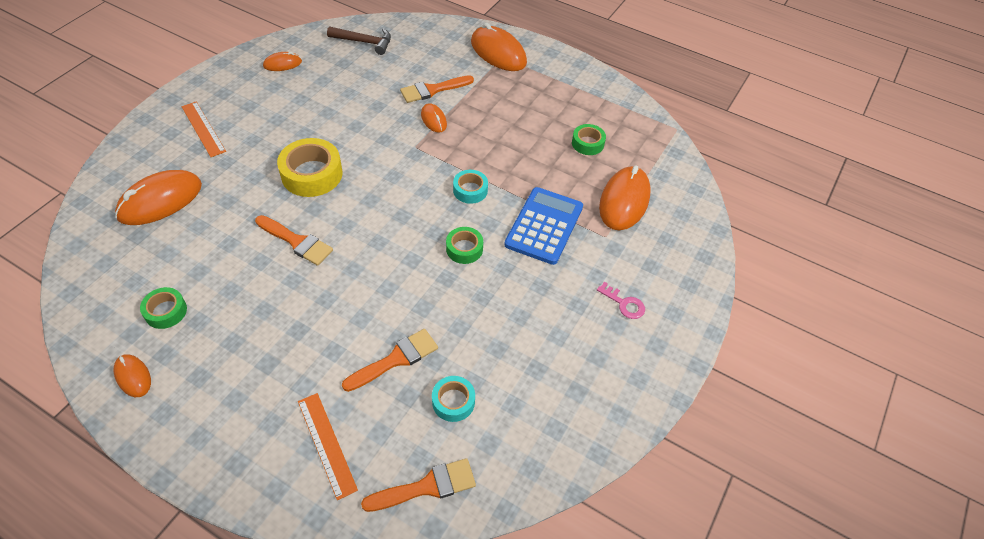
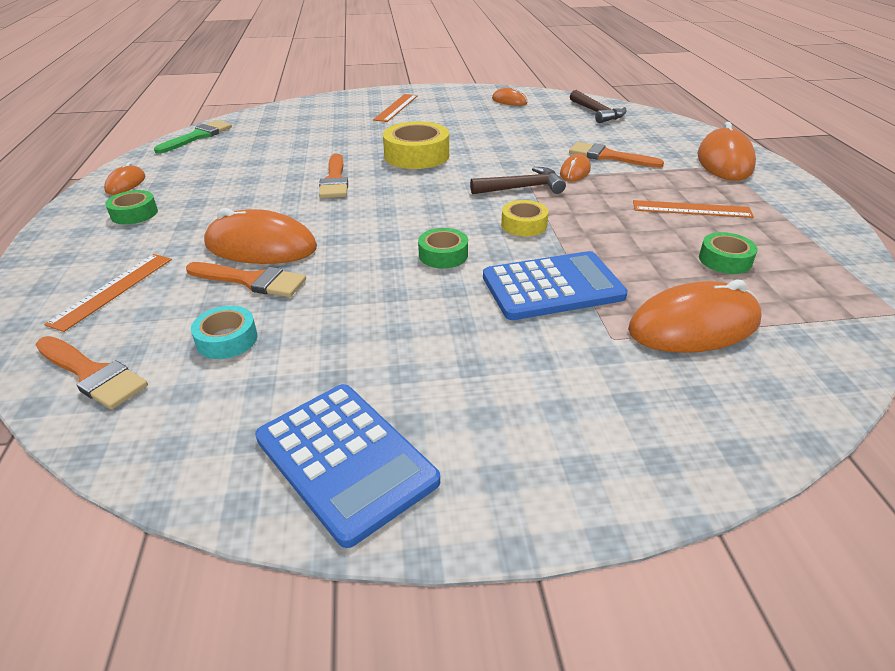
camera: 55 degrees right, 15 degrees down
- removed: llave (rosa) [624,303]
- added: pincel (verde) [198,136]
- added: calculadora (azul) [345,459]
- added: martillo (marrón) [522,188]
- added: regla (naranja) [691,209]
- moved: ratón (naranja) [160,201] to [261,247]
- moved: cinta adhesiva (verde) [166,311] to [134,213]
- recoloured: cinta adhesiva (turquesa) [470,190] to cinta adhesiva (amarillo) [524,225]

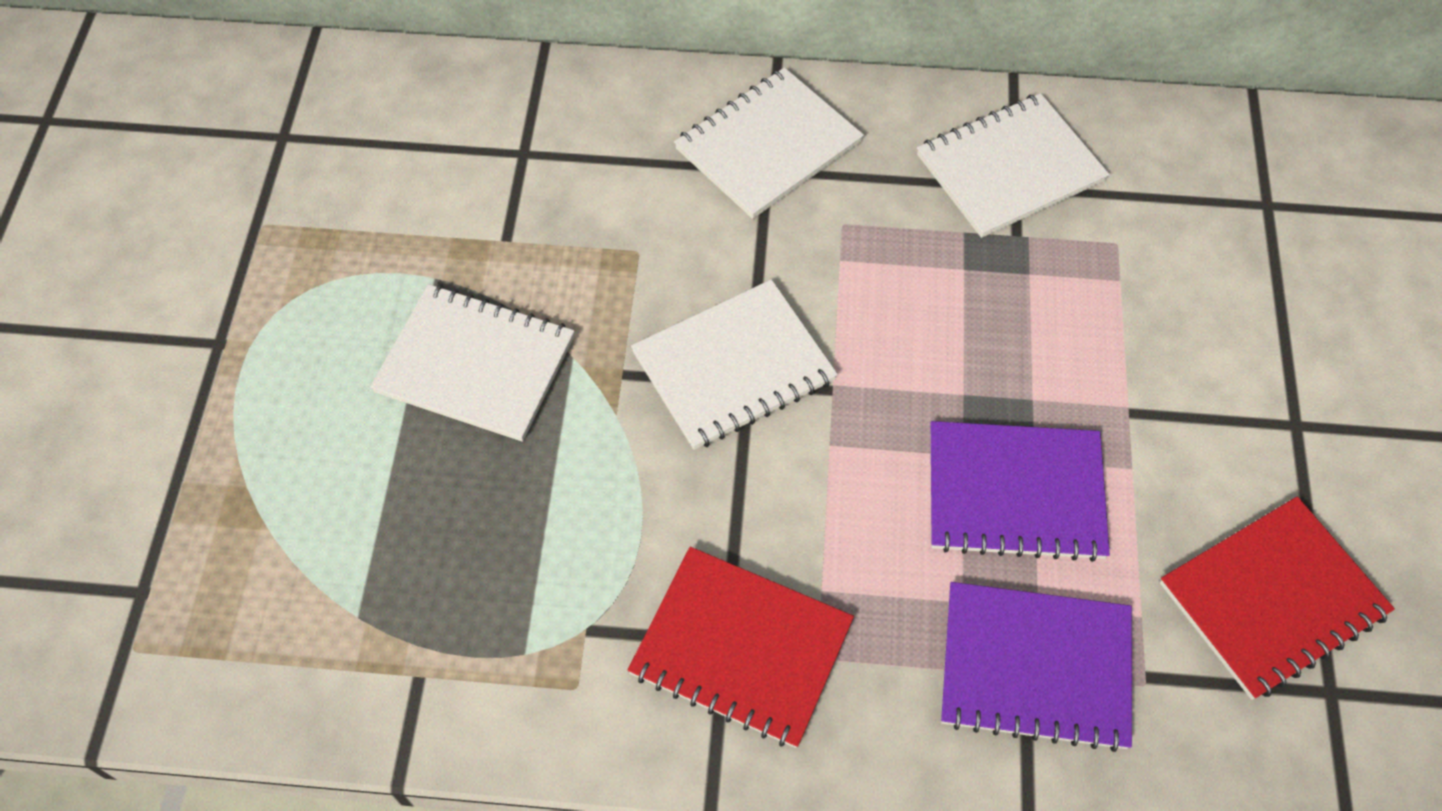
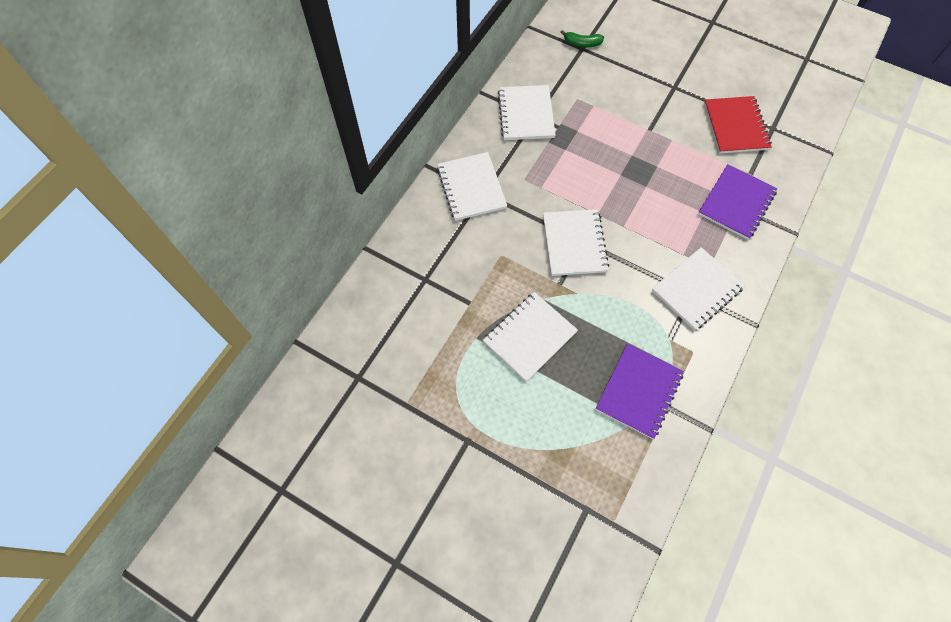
camera: 65 degrees left, 5 degrees up
- added: plátano (verde) [582,43]
- moved: cuaderno (morado) [1015,493] to [639,391]
- recoloured: cuaderno (rojo) [741,648] to cuaderno (blanco) [697,289]

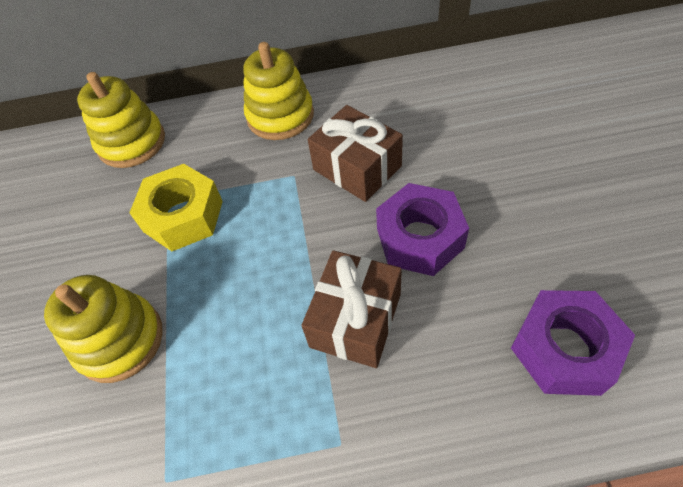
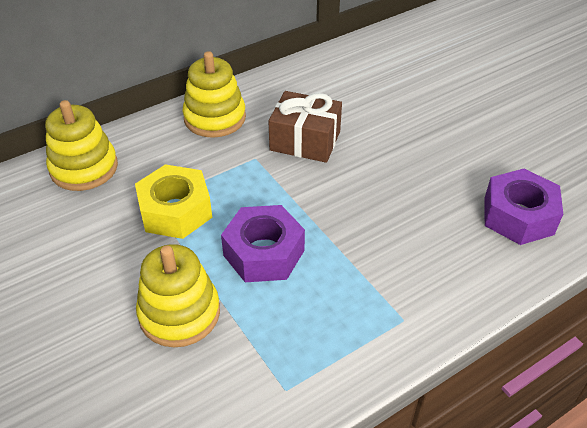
camera: 30 degrees left, 10 degrees down
- removed: regalo (marrón) [355,320]
- moved: tuerca (morado) [419,238] to [264,253]

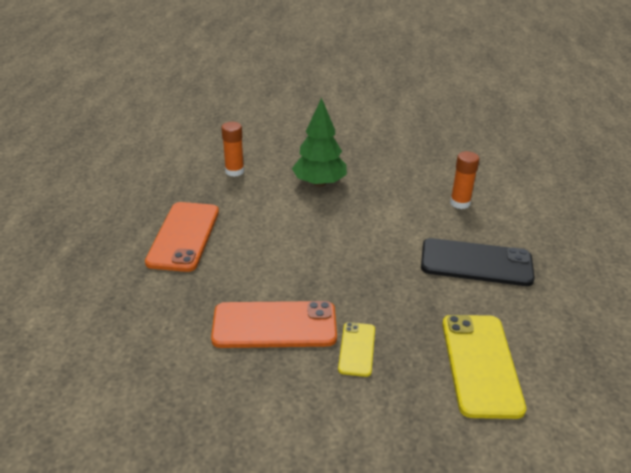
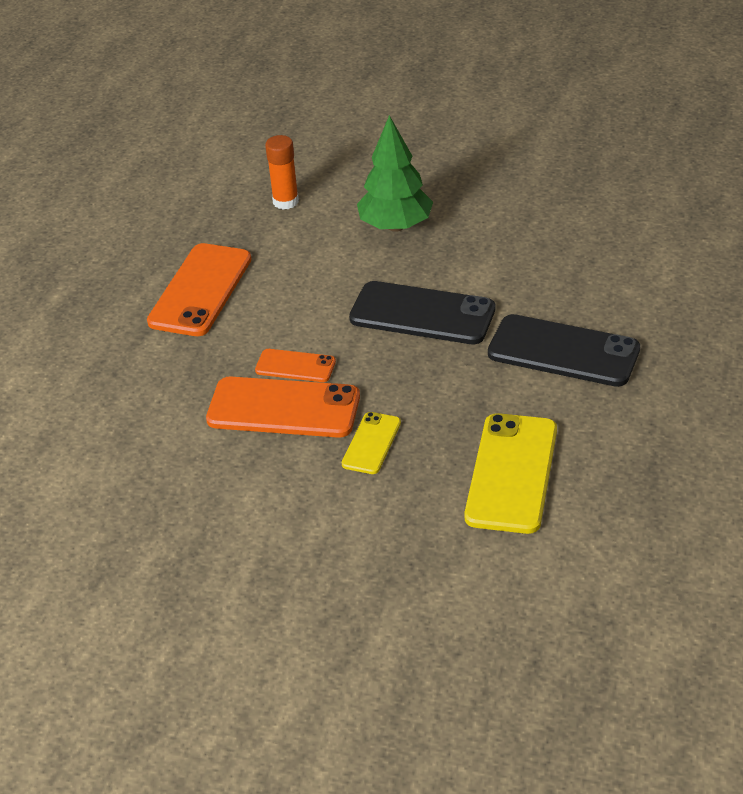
camera: 15 degrees right, 5 degrees up
- removed: barra de pegamento (naranja) [460,203]
- added: móvil (naranja) [295,366]
- added: móvil (negro) [422,314]

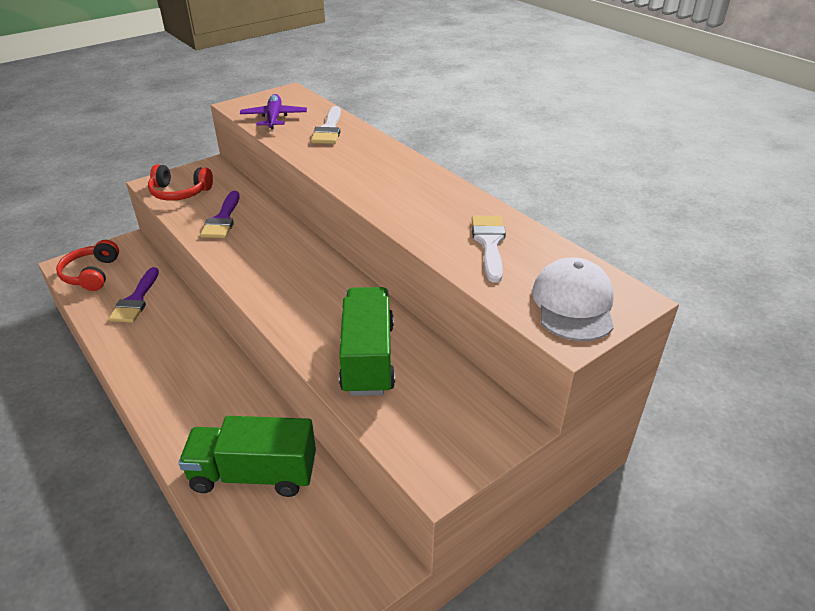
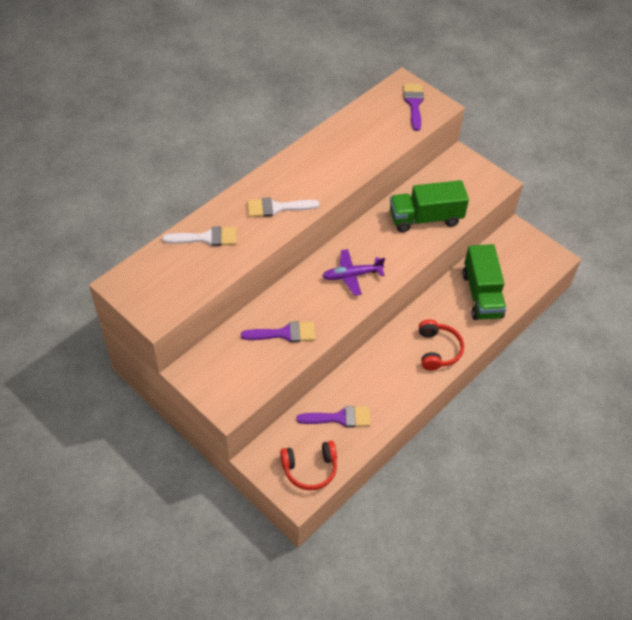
camera: 100 degrees left, 15 degrees up
- moved: auriculares (rojo) [180,192] to [438,350]
- moved: avión (morado) [274,118] to [351,275]
- moved: pincel (blanco) [489,243] to [277,208]
- replaced: gorra (blanco) [573,304] to pincel (morado) [414,103]

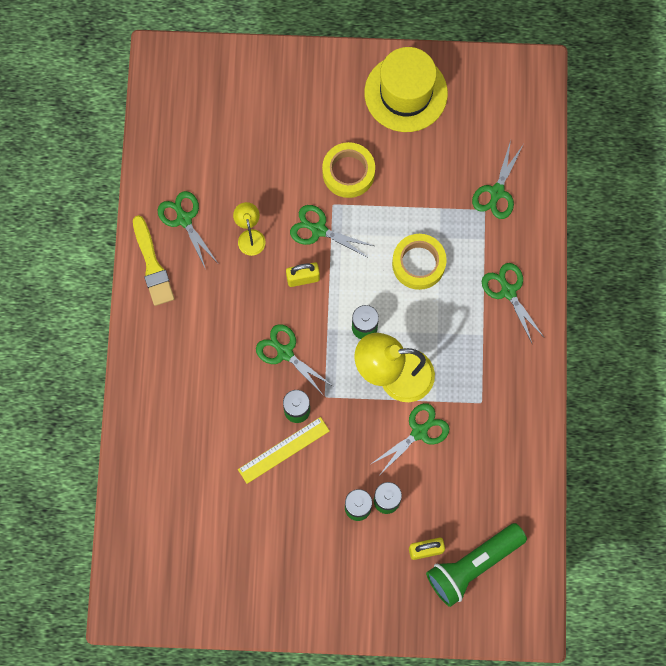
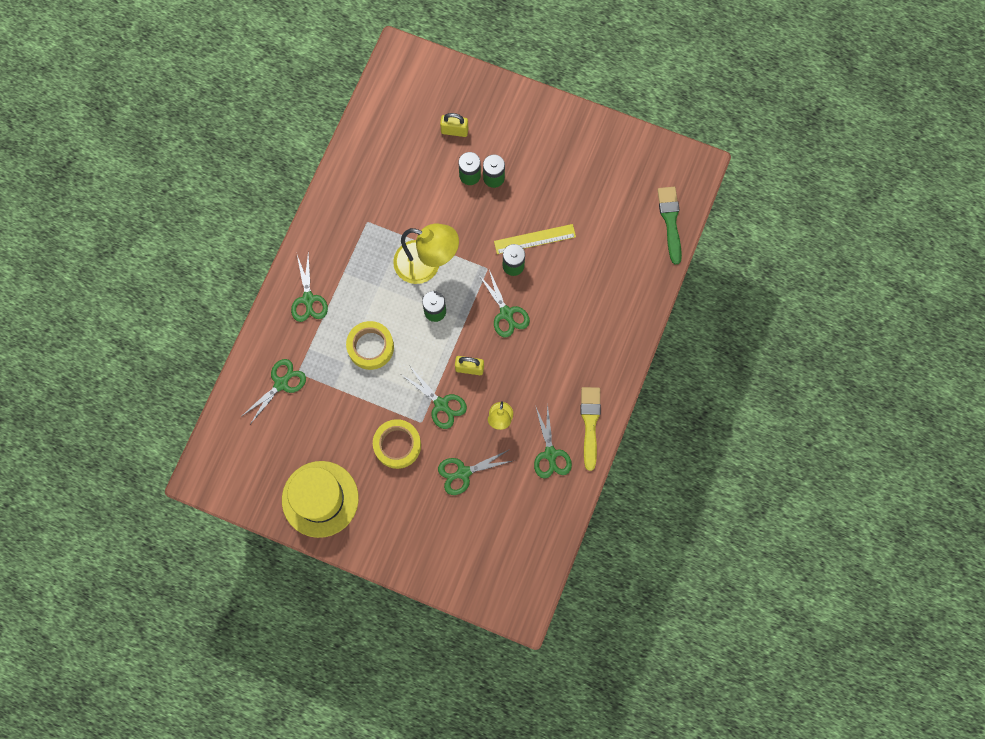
camera: 160 degrees left, 0 degrees up
- removed: lámpara de mano (verde) [473,565]
- added: pincel (verde) [670,221]
- moved: tijeras (verde) [419,432] to [463,473]

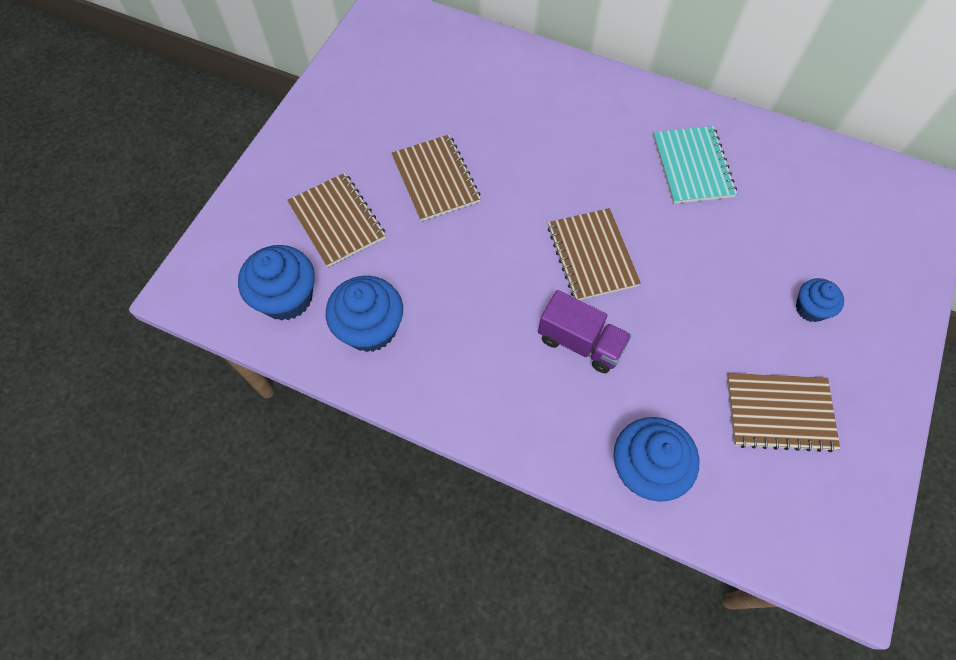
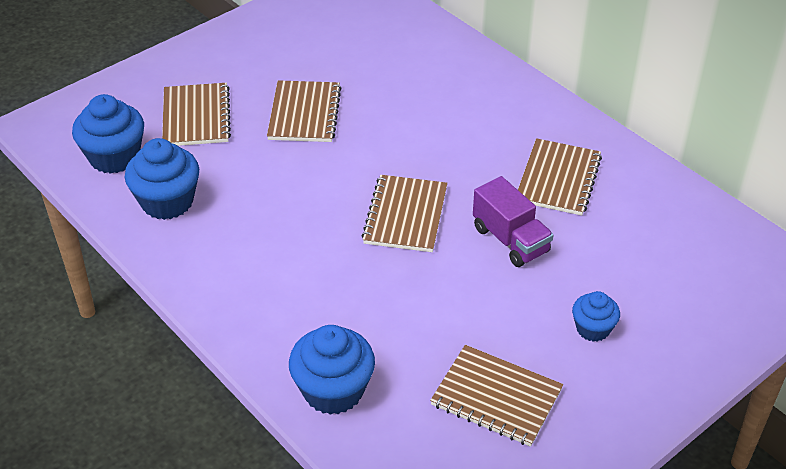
camera: 25 degrees right, 20 degrees down
- moved: camión (morado) [580,342] to [510,240]
- recoloured: cuaderno (turquesa) [692,166] to cuaderno (marrón) [558,179]

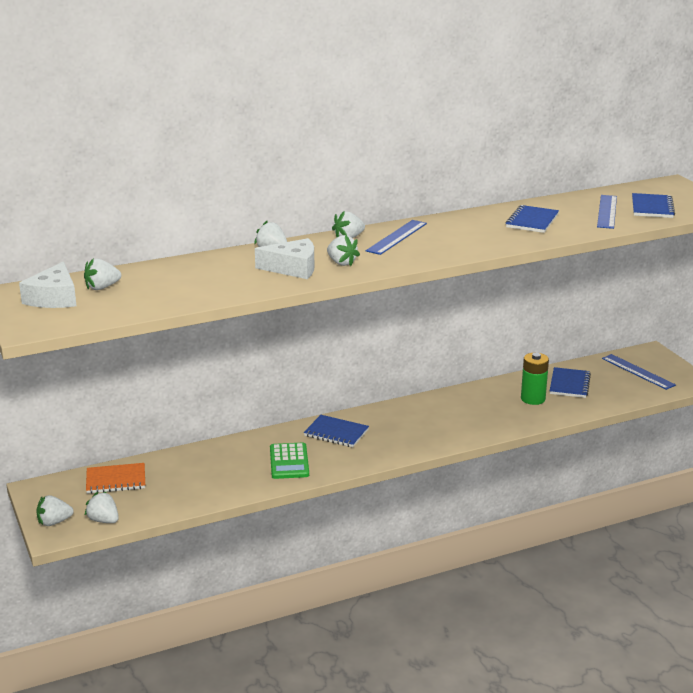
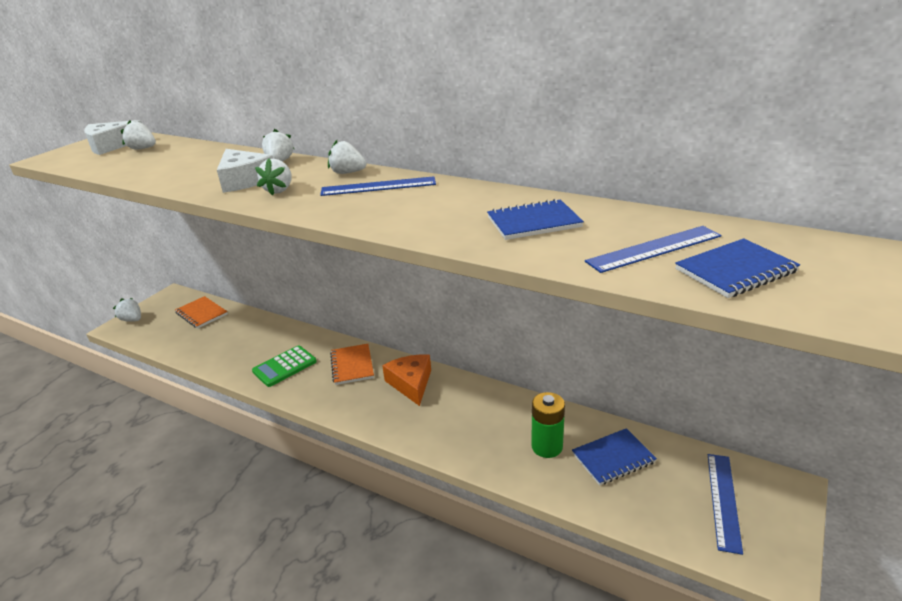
camera: 55 degrees right, 5 degrees up
- removed: fresa (blanco) [103,520]
- added: queso (naranja) [411,383]
- recoloured: cuaderno (azul) [336,433] to cuaderno (naranja) [352,365]

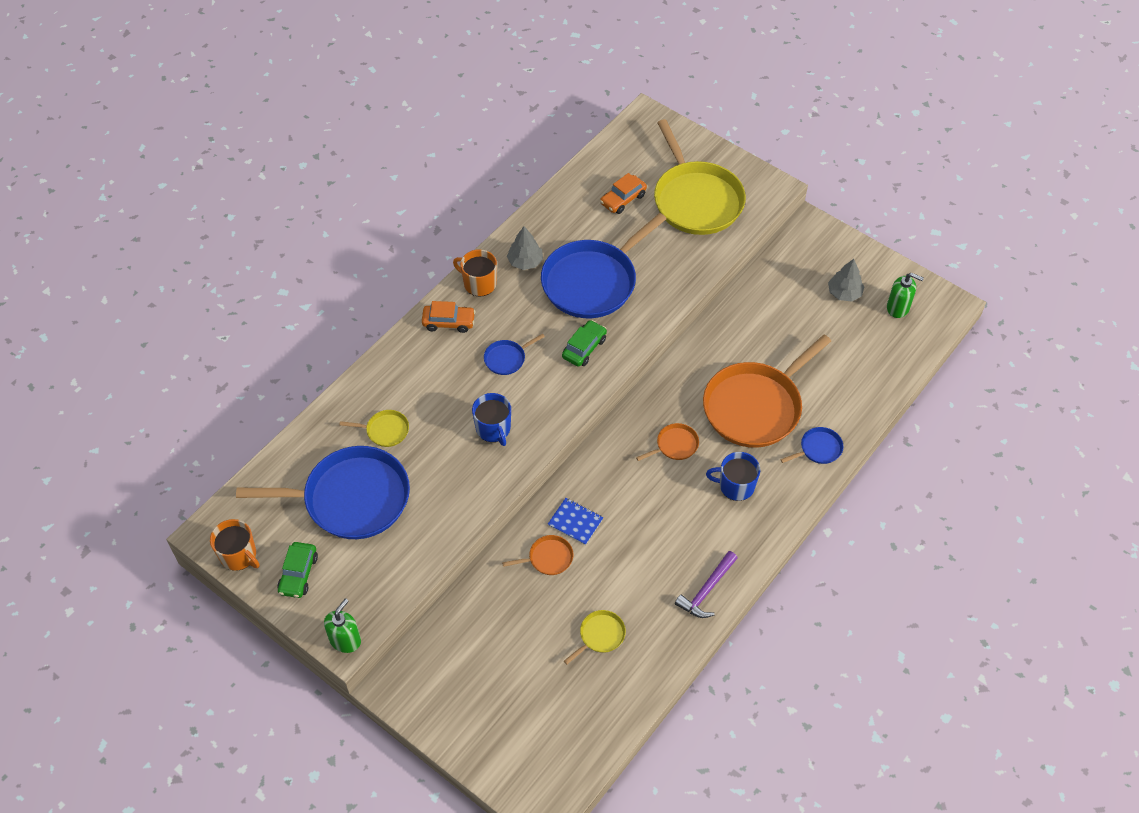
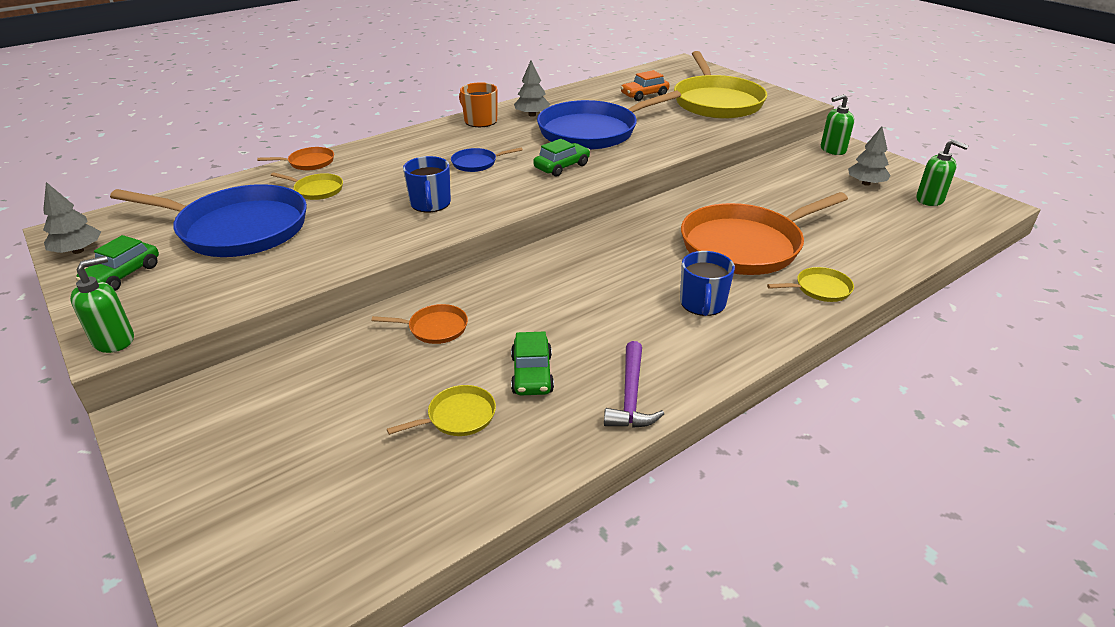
camera: 15 degrees right, 20 degrees down
- removed: coche (naranja) [449,322]
- removed: cuaderno (azul) [575,522]
- added: coche (verde) [532,374]
- added: dispensador de jabón (verde) [832,150]
- moved: sartén (naranja) [675,445] to [309,162]
- replaced: taza (naranja) [239,555] to árbol (gris) [78,251]
- recoloured: sartén (azul) [818,449] to sartén (amarillo) [820,289]
- turned: martillo (morado) [707,590] = [631,396] 45 degrees counterclockwise
- turned: taza (azul) [735,486] = [702,304] 105 degrees counterclockwise

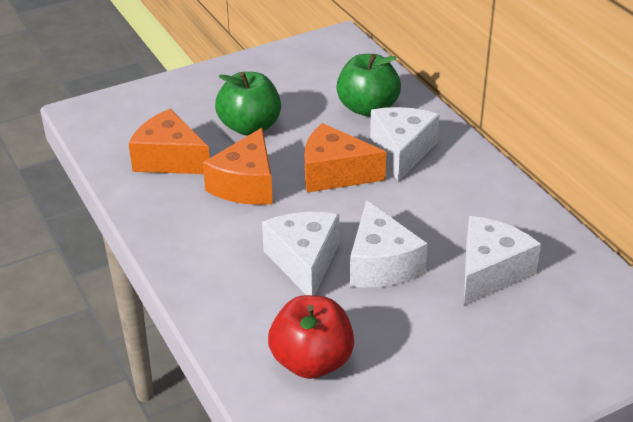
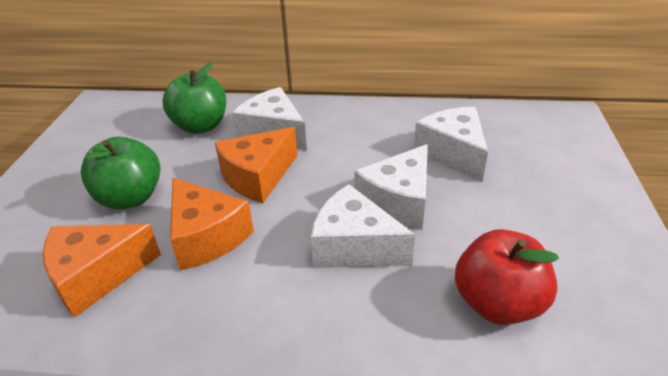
camera: 55 degrees left, 0 degrees up
- turned: queso (blanco) [381,264] = [398,202] 105 degrees clockwise

